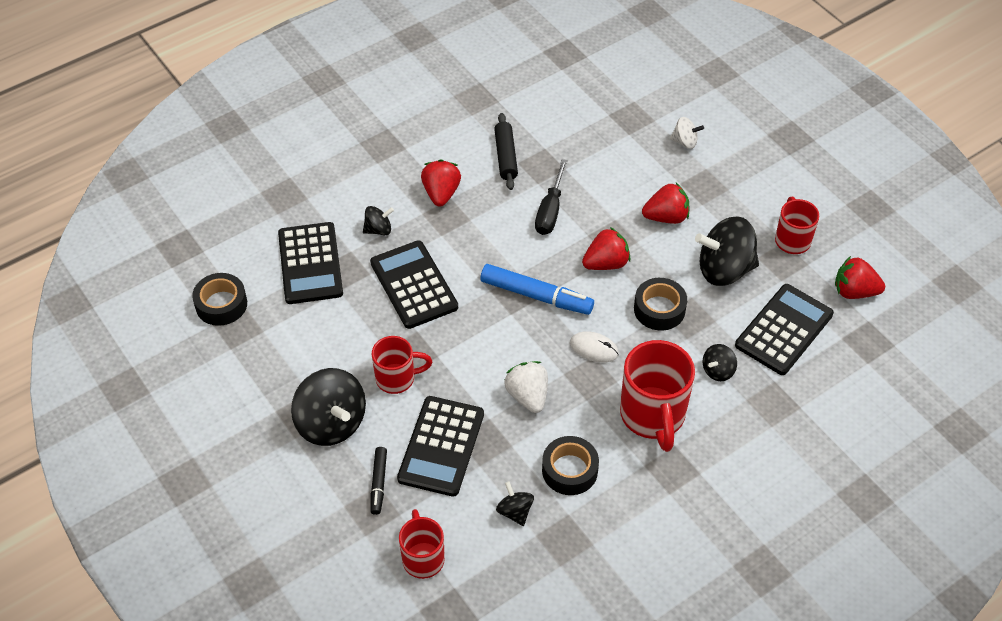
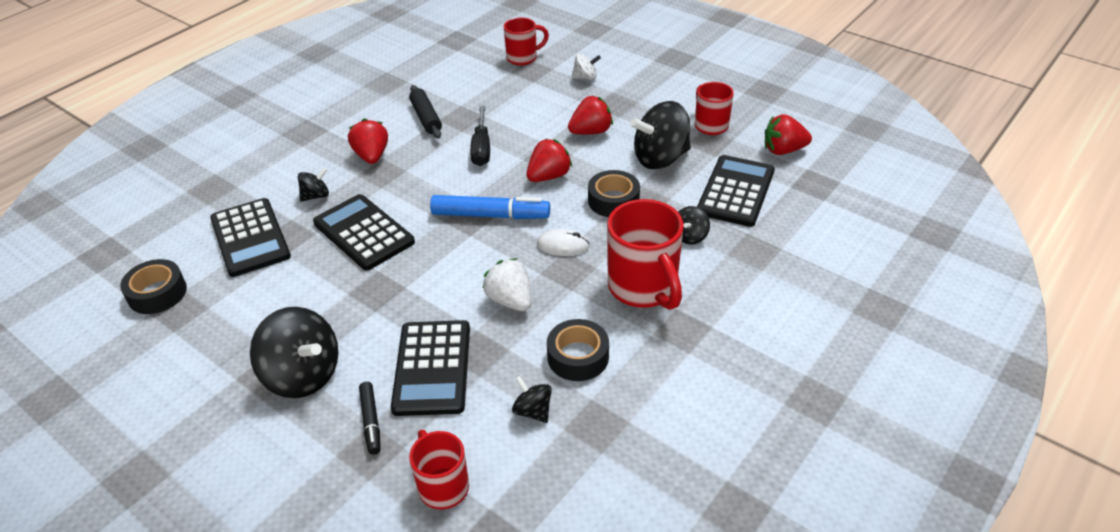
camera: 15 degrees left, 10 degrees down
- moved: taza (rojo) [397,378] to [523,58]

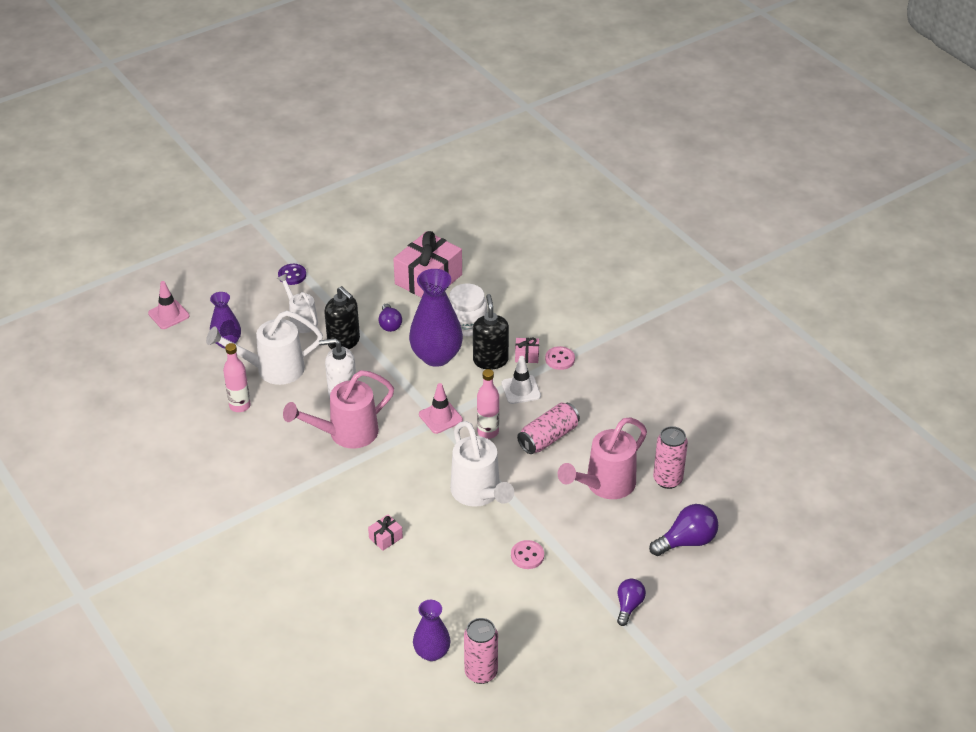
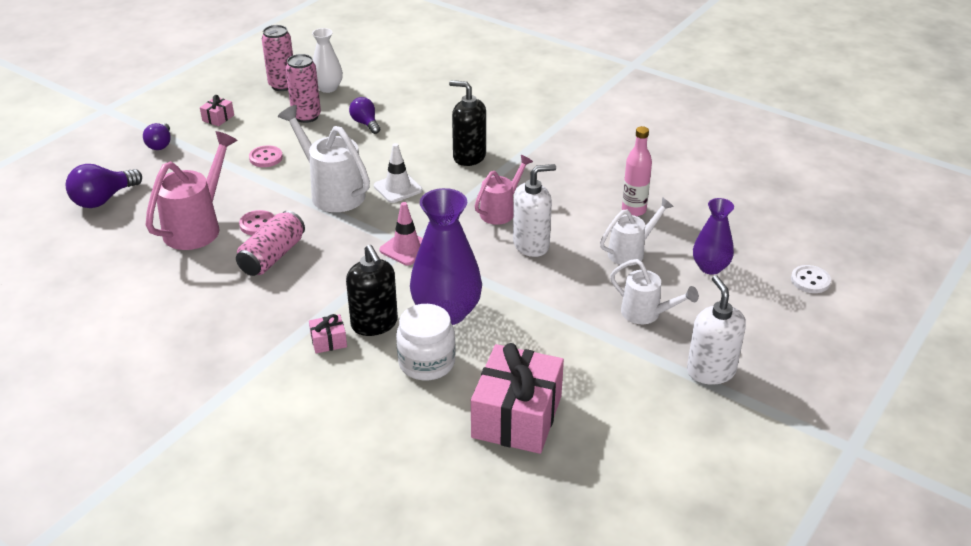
camera: 160 degrees right, 5 degrees down
- removed: botella (rosa) [488,432]
- moved: dispensador de jabón (negro) [344,341] to [469,156]
- moved: regalo (rosa) [385,538] to [218,118]
- moved: bombilla (morado) [389,324] to [365,123]
- moved: cono de tráfico (blanco) [521,390] to [398,188]
- moved: botón (rosa) [560,359] to [257,224]
- moved: lata (rosa) [667,480] to [306,116]
- replaced: cono de tráfico (rosa) [168,315] to botón (blanco) [810,281]
- replaced: botón (morado) [292,275] to dispensador de jabón (blanco) [710,371]
- recoloured: florero (morado) [432,652] to florero (blanco) [328,88]
- resized: regadera (blanco) [273,369] = [630,252] x0.63
- resized: regadera (rosa) [346,434] = [500,211] x0.63

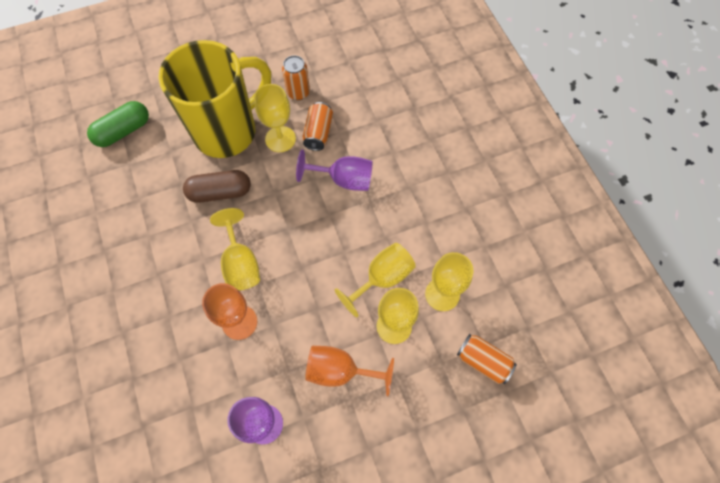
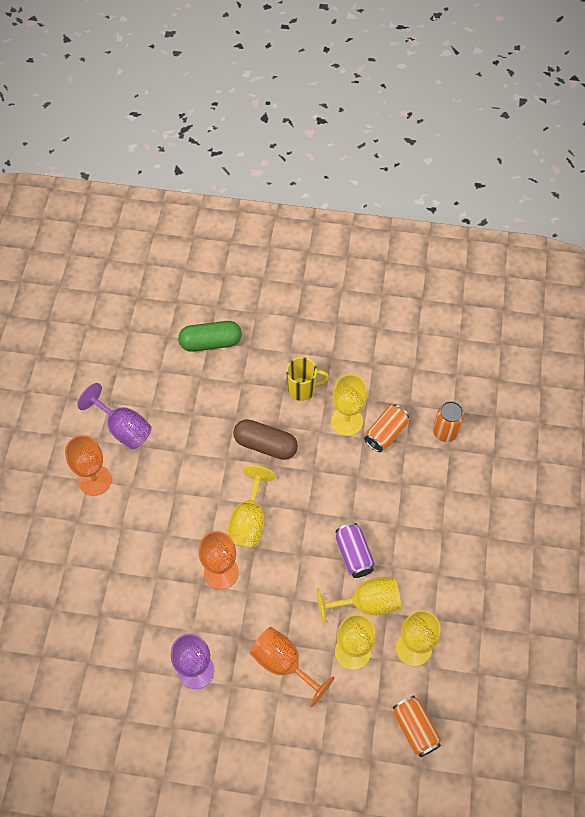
camera: 30 degrees right, 5 degrees down
- added: copa (naranja) [94,480]
- added: lata (morado) [353,555]
- moved: lata (naranja) [298,92] to [445,432]
- moved: copa (morado) [344,180] to [123,428]
- resized: taza (amarillo) [227,131] = [302,389] x0.42

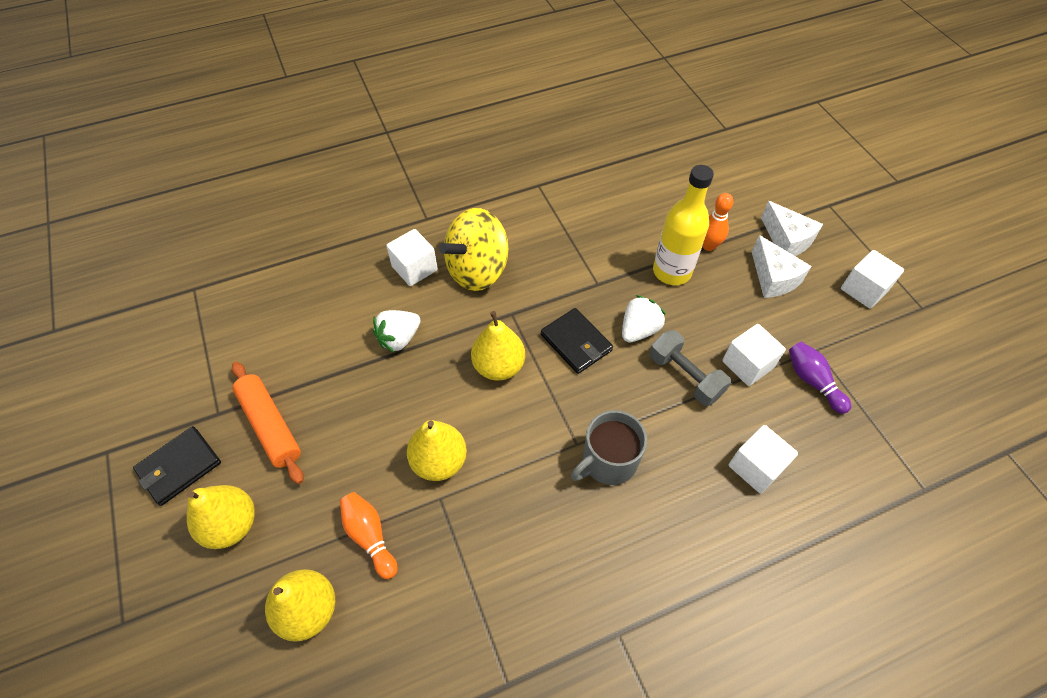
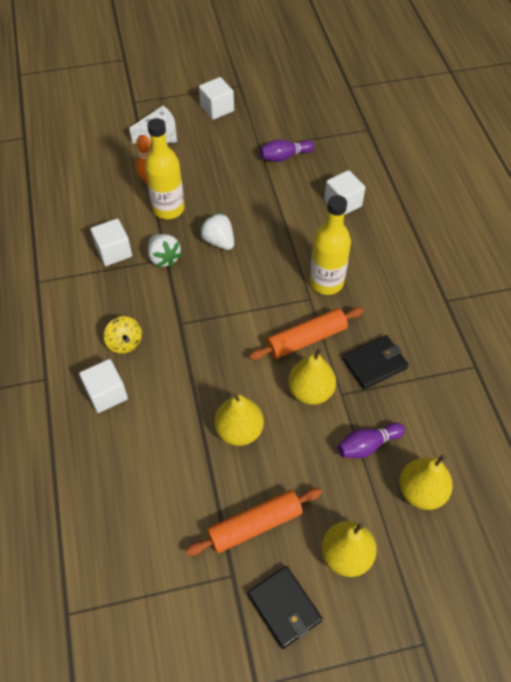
camera: 80 degrees left, 0 degrees up
- removed: mancuerna (gris) [685,376]
- removed: queso (blanco) [773,278]
- added: rodillo (naranja) [306,339]
- moved: fresa (blanco) [399,339] to [164,258]
- moved: pera (amarillo) [498,366] to [239,430]
- moved: cartera (negro) [576,343] to [375,364]
- moved: cubo (blanco) [747,364] to [114,252]
- replaced: taza (gris) [608,461] to botella (amarillo) [326,282]
- recoloured: bolo (naranja) [370,536] to bolo (morado) [367,445]
- resized: peonza (amarillo) [477,270] = [125,343] x0.52

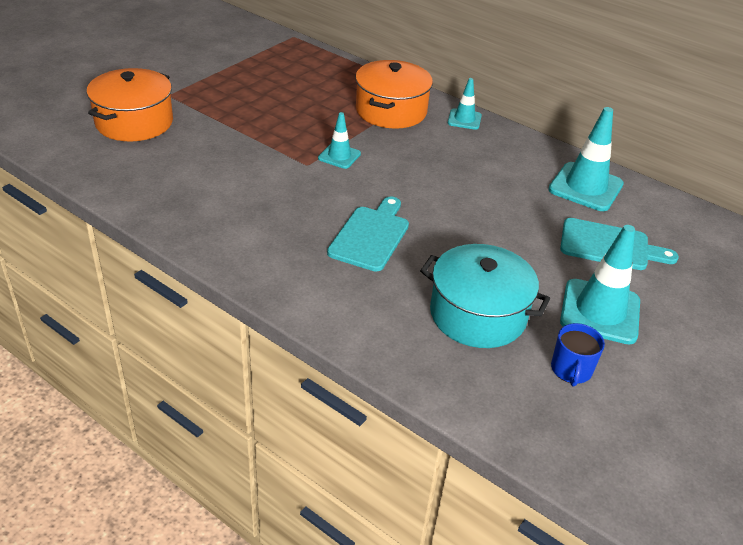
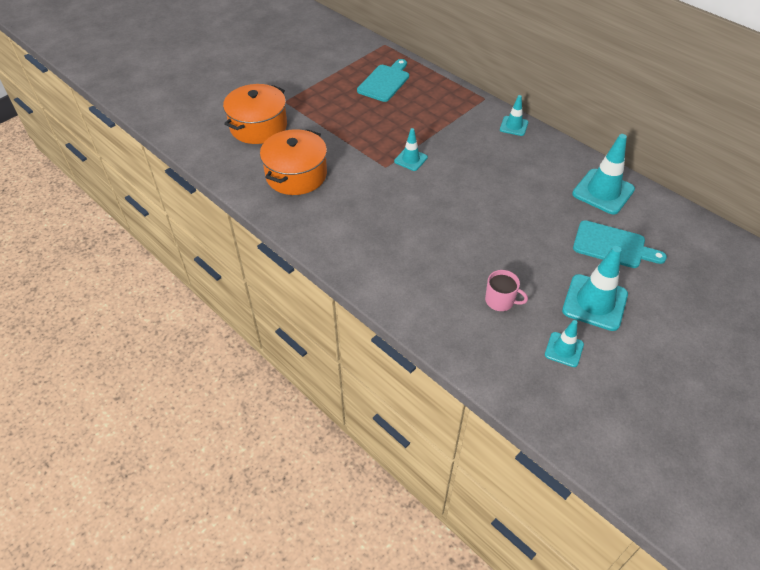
camera: 10 degrees right, 10 degrees up
- moved: tabla de cortar (turquesa) [370,236] to [385,82]
- moved: olla (naranja) [391,111] to [296,175]
- replaced: olla (turquesa) [478,314] to taza (rosa) [500,301]
- replaced: taza (azul) [571,370] to cono de tráfico (turquesa) [564,349]

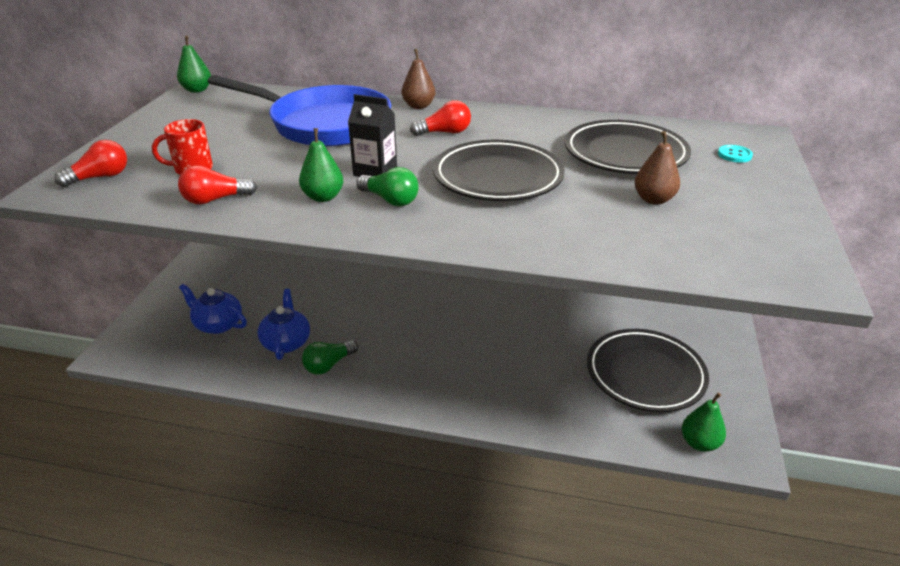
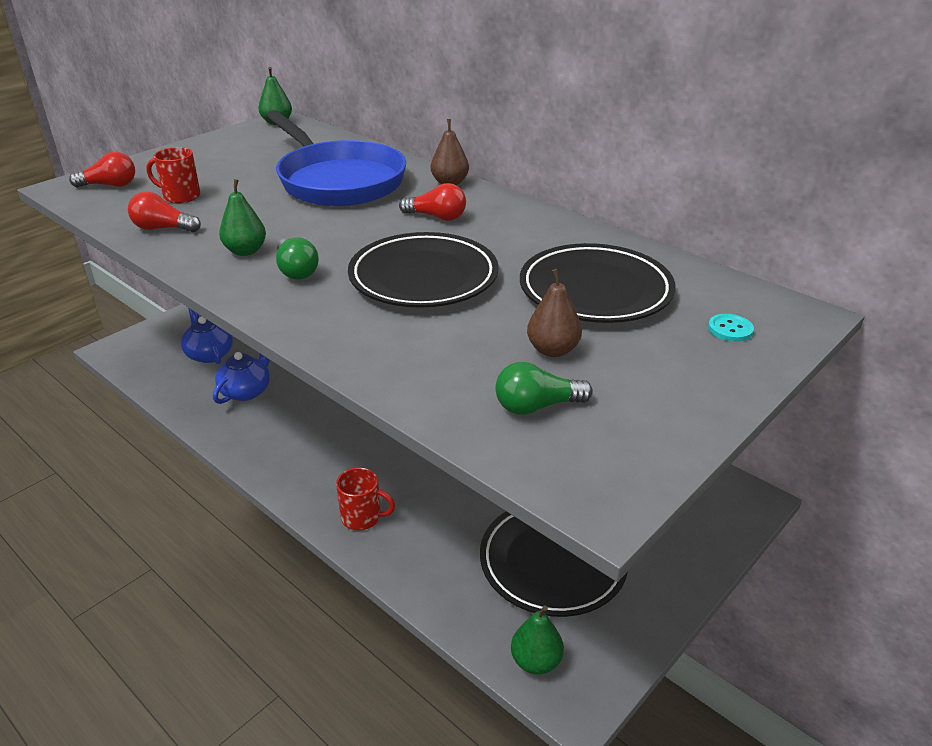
camera: 30 degrees right, 0 degrees up
- removed: cartón de leche (negro) [375,171]
- added: taza (rojo) [362,517]
- moved: bombilla (verde) [328,365] to [536,406]

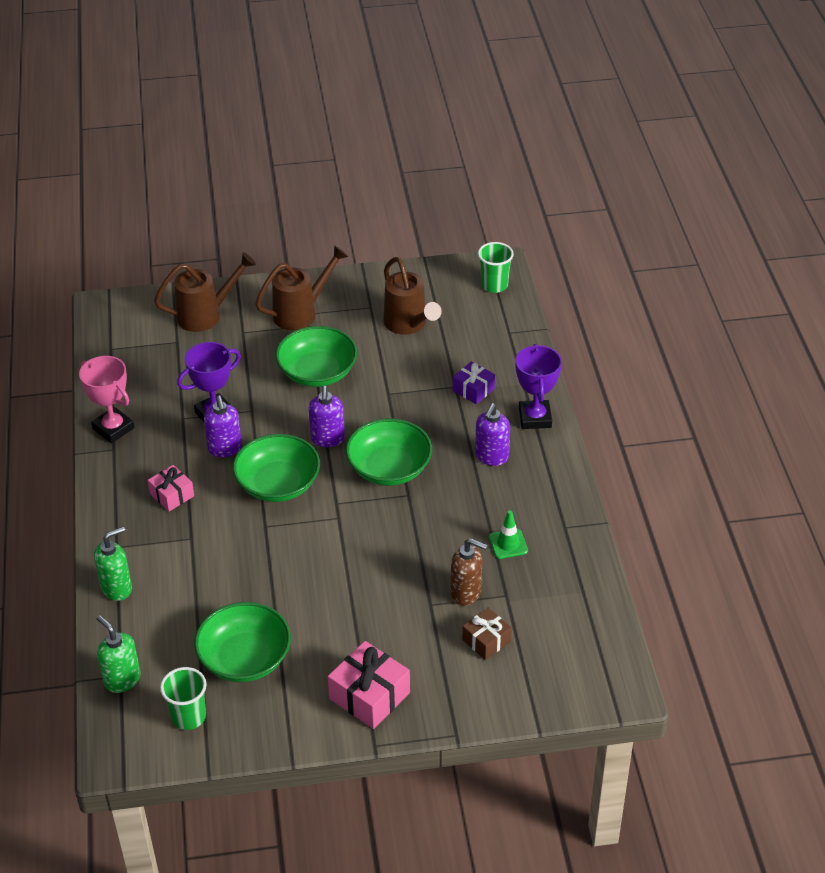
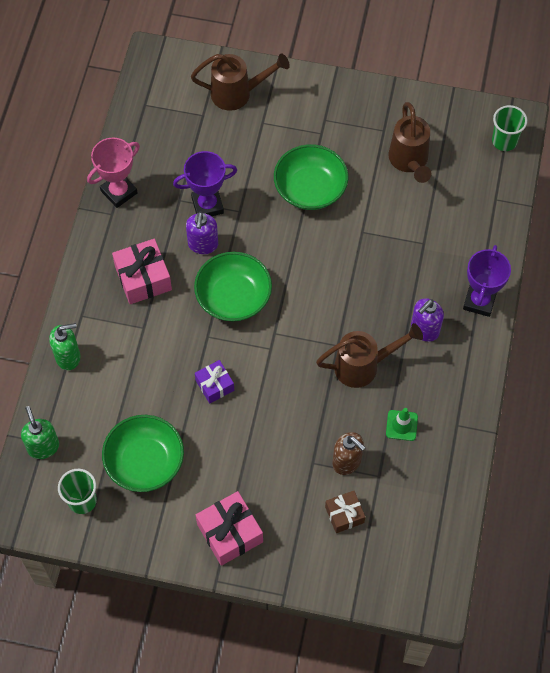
camera: 20 degrees right, 20 degrees up
- removed: dispensador de jabón (morado) [327,439]
- removed: cuenco (verde) [389,468]
- moved: regadera (marrón) [301,313] to [364,366]
- moved: regalo (morado) [473,390] to [215,385]
- turned: trofeo (rosa) [113,428] = [119,192] 75 degrees clockwise
- resized: regalo (rosa) [172,495] = [143,278] x1.62

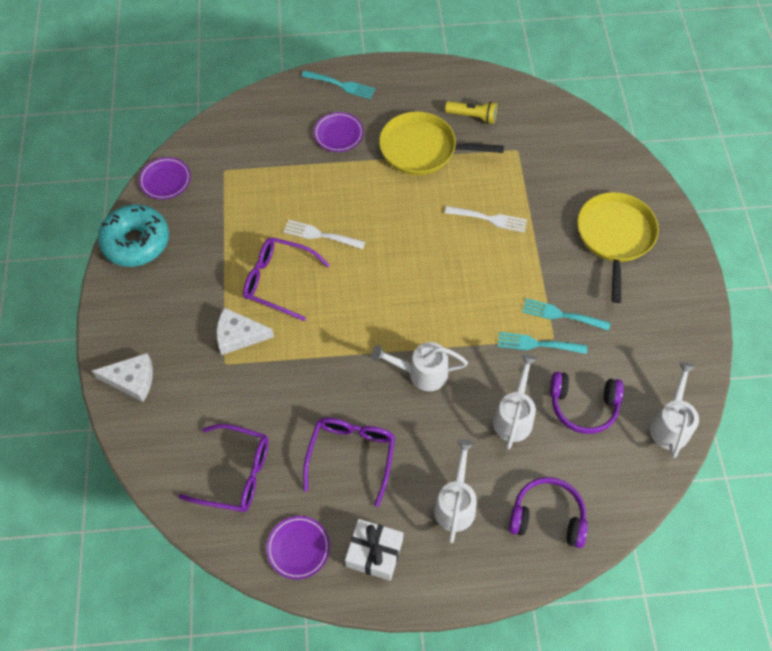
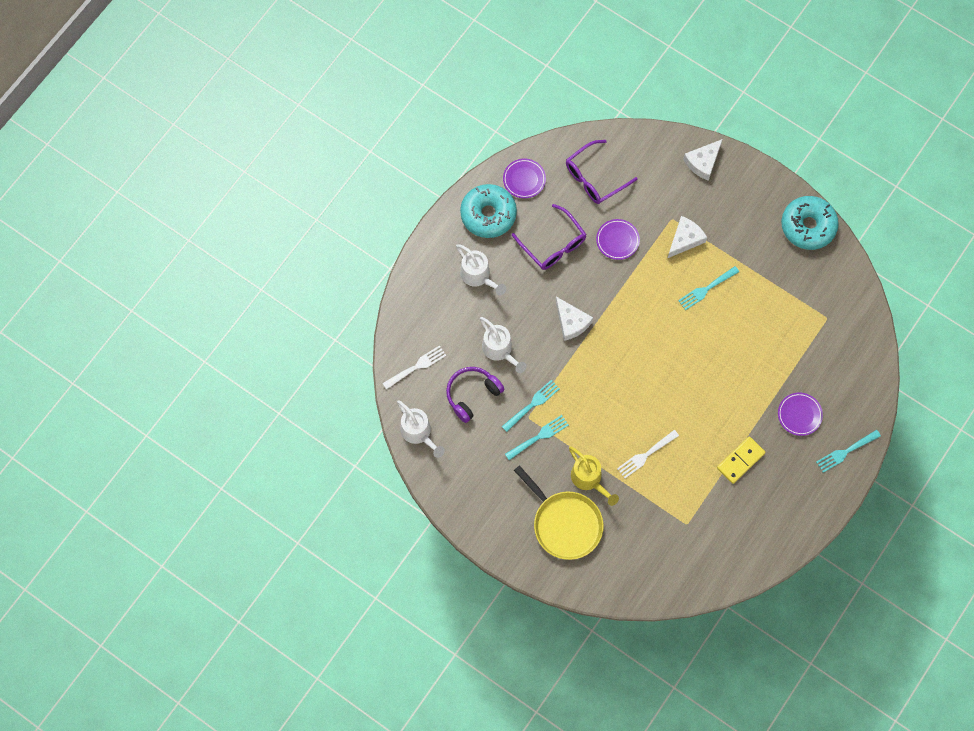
camera: 130 degrees right, 10 degrees up
- removed: lámpara de mano (amarillo) [472,116]
- removed: auriculares (morado) [547,516]
- added: regadera (amarillo) [589,479]
- moved: plato (morado) [165,180] to [617,240]
- moved: tenedor (blanco) [320,235] to [416,366]
- replaced: gafas (morado) [278,281] to tenedor (turquesa) [706,289]
- replaced: regalo (blanco) [374,553] to rosquilla (turquesa) [488,214]
- replaced: regadera (blanco) [421,373] to queso (blanco) [571,322]
- replaced: sartén (amarillo) [422,149] to ficha de dominó (amarillo) [740,460]

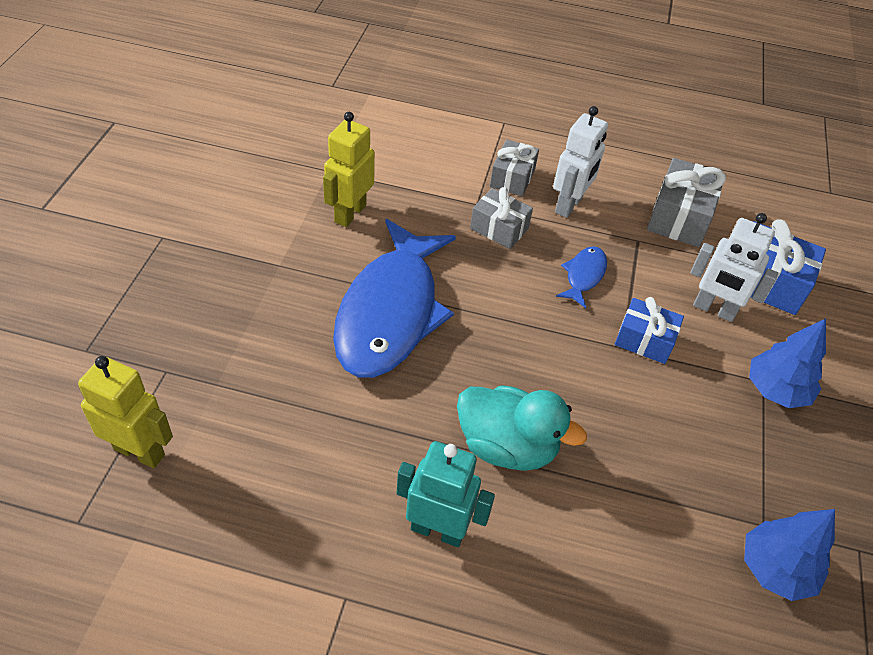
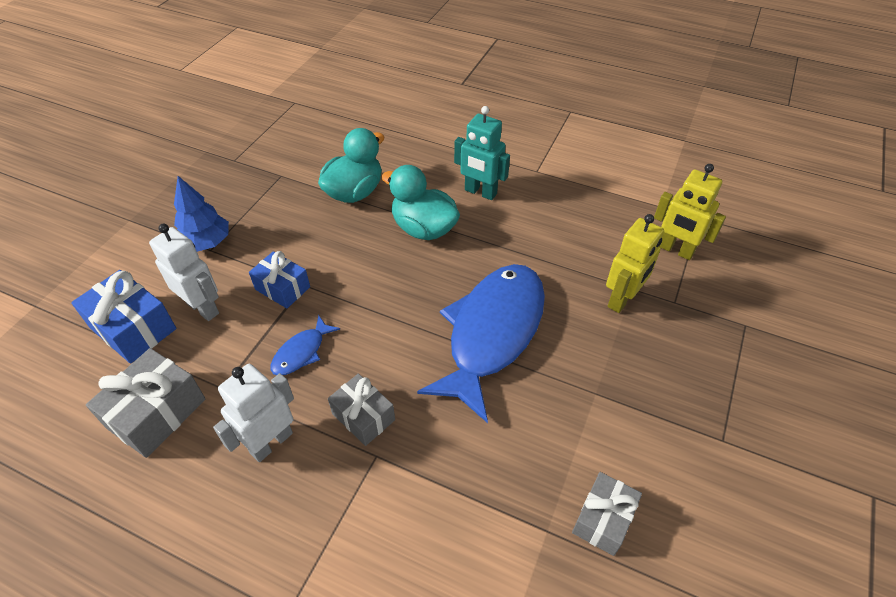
camera: 165 degrees left, 0 degrees up
- removed: árbol (azul) [775,569]
- added: pato (turquesa) [354,192]
- moved: robot (amarillo) [350,213] to [622,299]
- moved: regalo (gris) [512,178] to [603,519]

